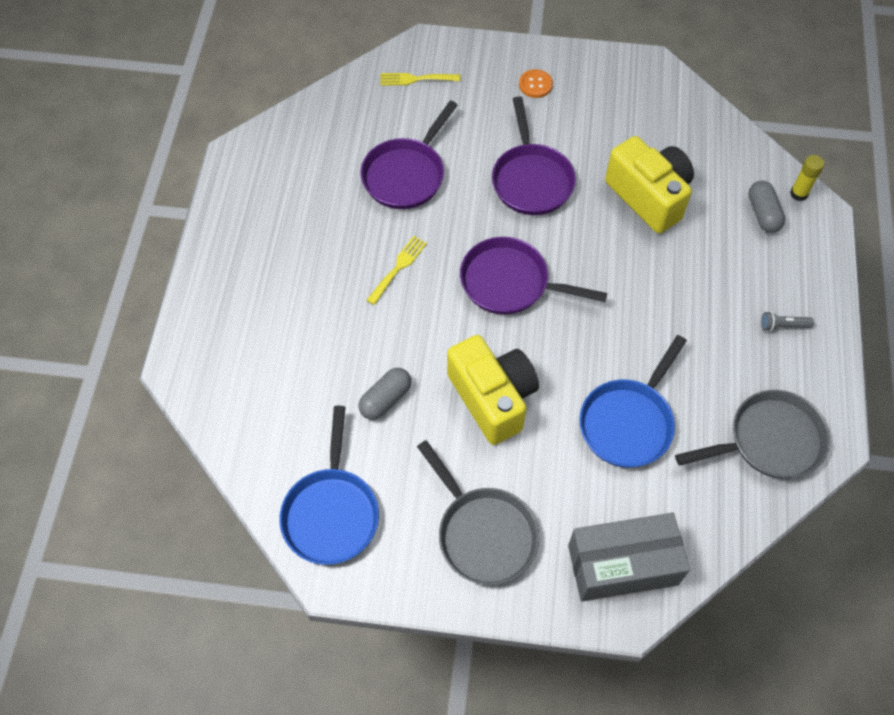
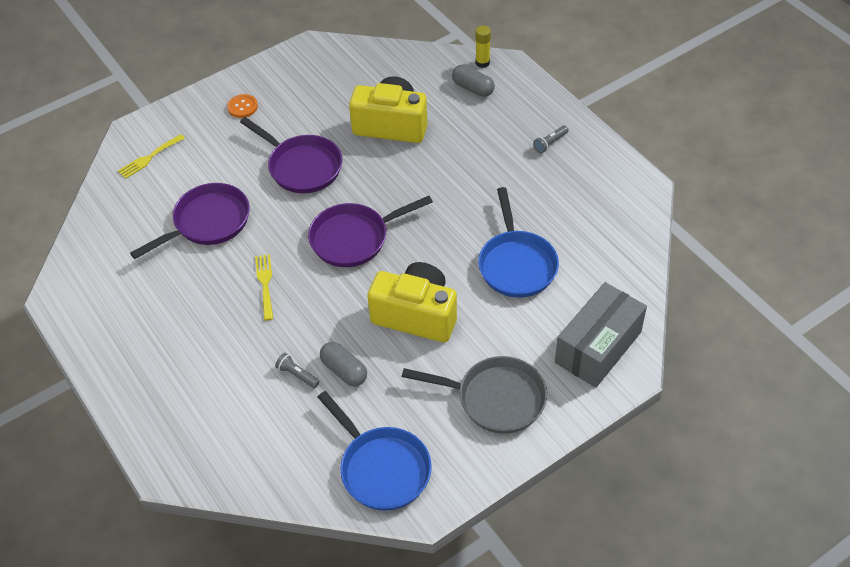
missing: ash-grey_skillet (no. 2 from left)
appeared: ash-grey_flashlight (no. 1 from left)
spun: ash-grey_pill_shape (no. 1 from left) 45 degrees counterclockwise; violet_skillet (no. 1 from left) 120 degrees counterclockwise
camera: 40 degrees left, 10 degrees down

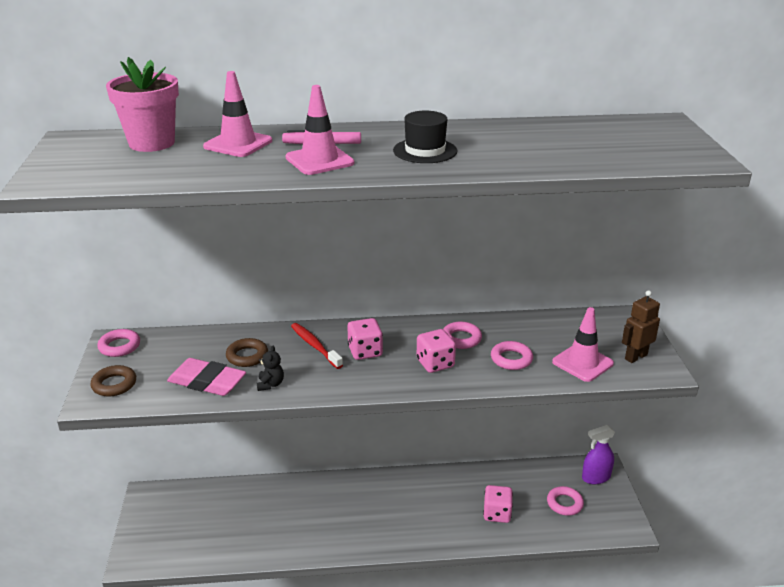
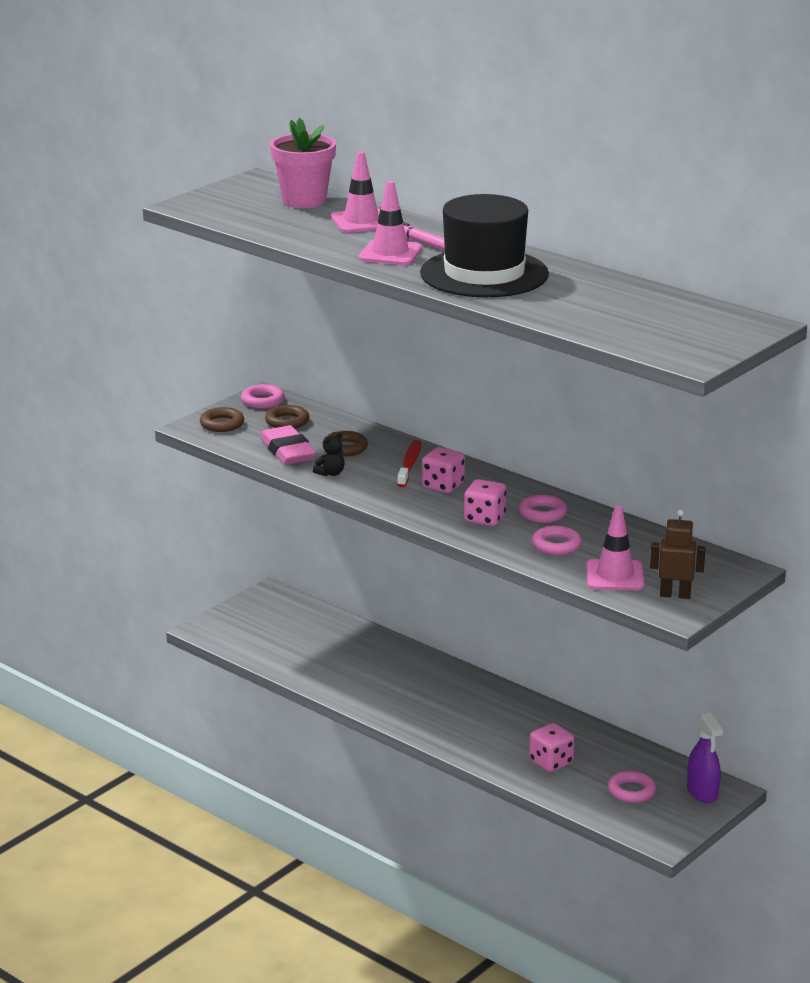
appeared: brown_hoop (no. 2 from left)
spun: violet_spray_cleaner 135 degrees counterclockwise
size: jet-black_top_hat x1.93
camera: 45 degrees right, 5 degrees down

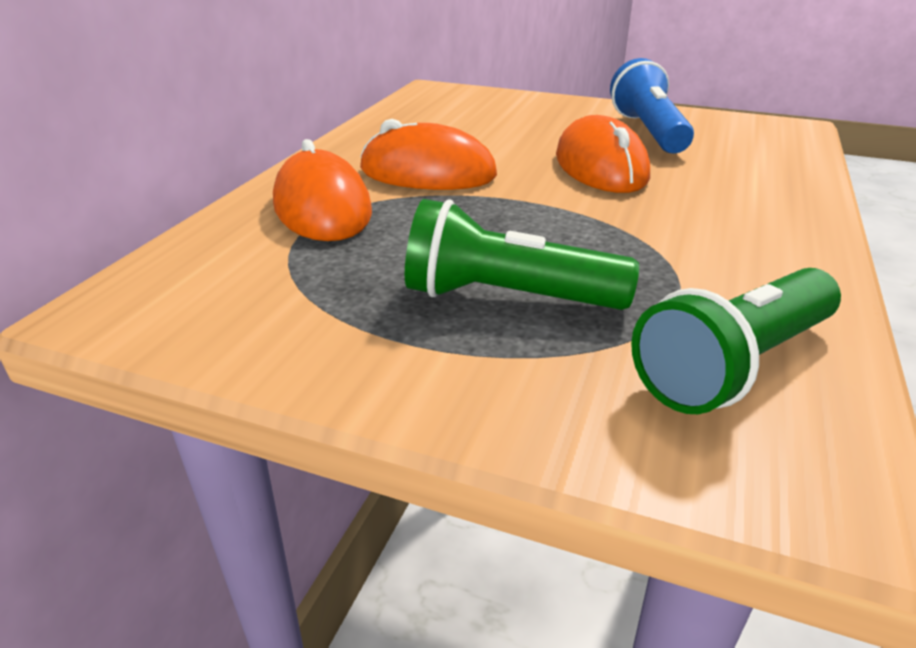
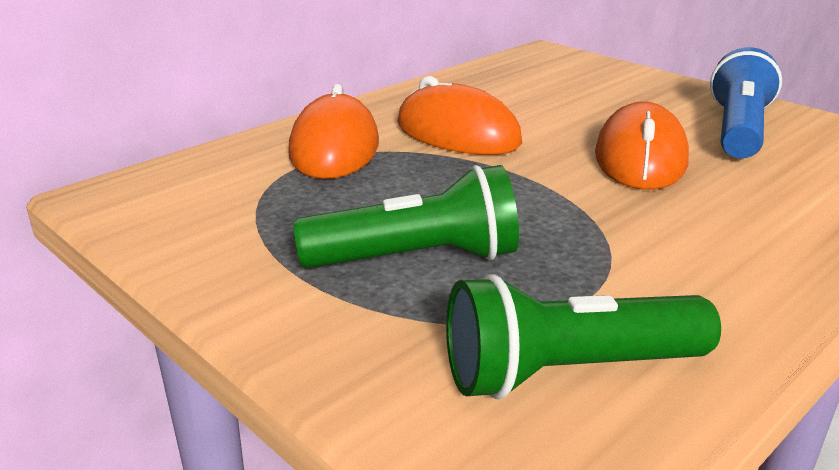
spun: leaf-green_flashlight (no. 1 from left) 135 degrees clockwise
camera: 25 degrees right, 5 degrees down

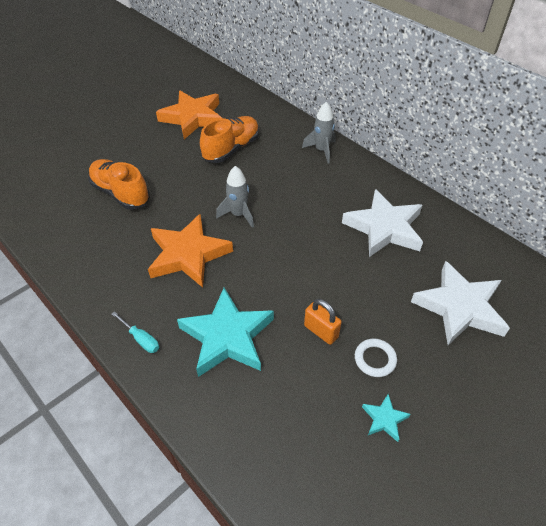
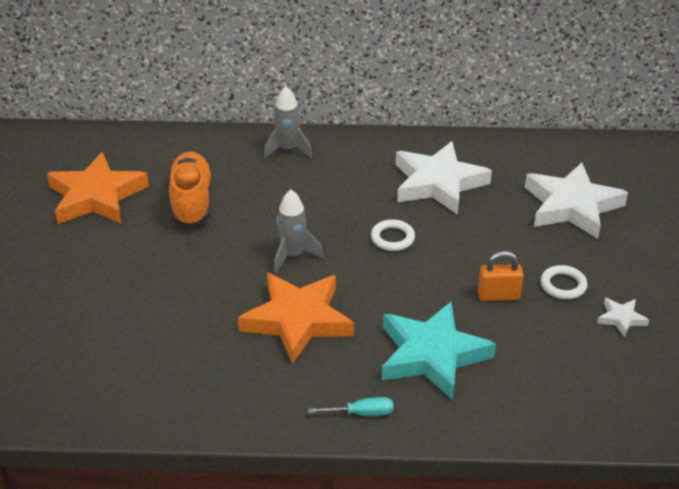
missing: orange-coloured_lace-up_shoe (no. 1 from left)
appeared: white_hoop (no. 1 from left)
colour: aqua_star_shape (no. 2 from left) to white_star_shape (no. 3 from left)
camera: 45 degrees left, 10 degrees down

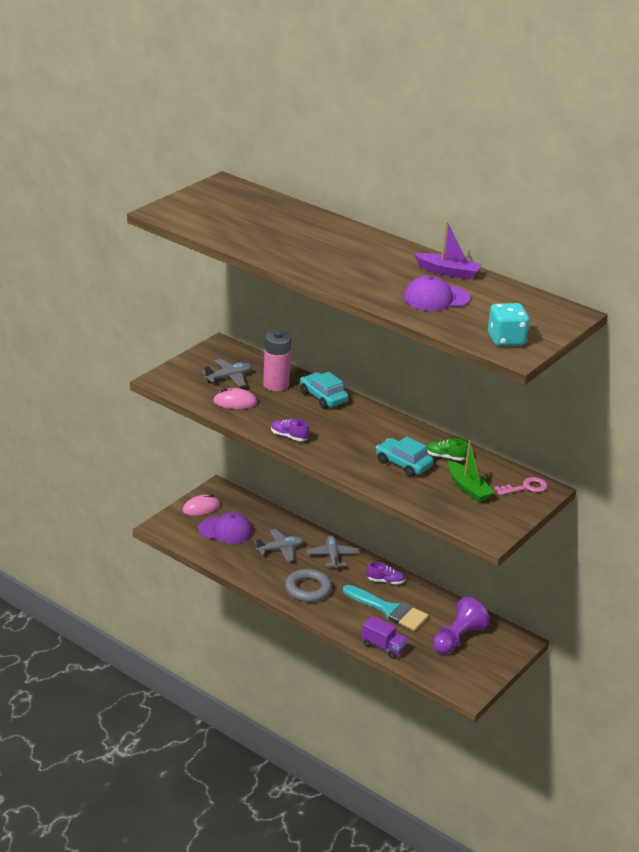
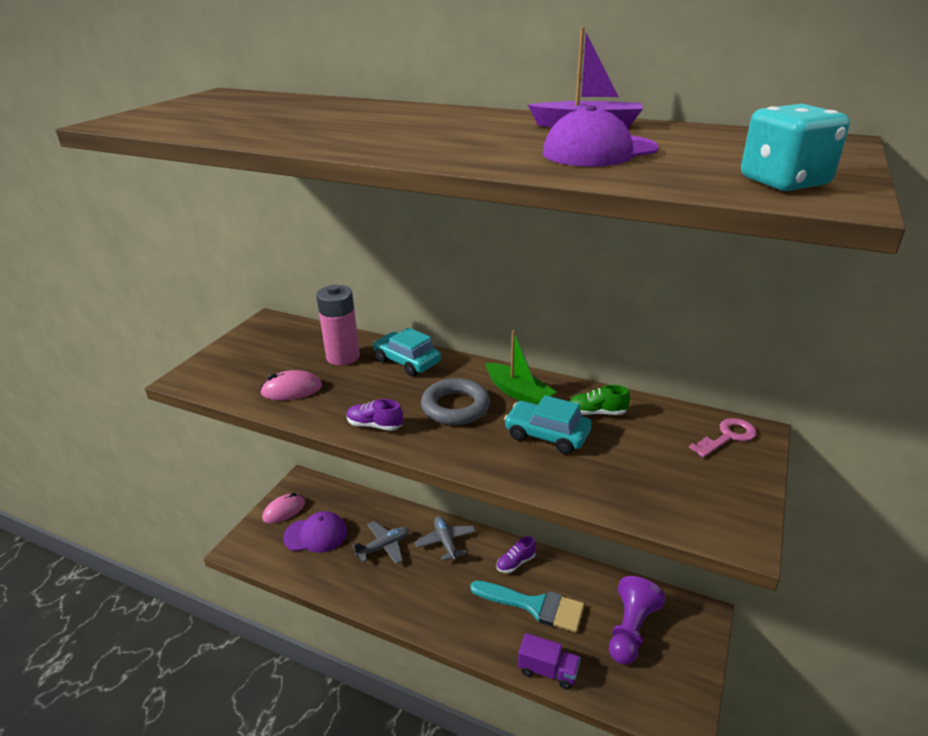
missing: ash-grey_toy_plane (no. 1 from left)
relocated: ash-grey_hoop; leaf-green_sailboat
spun: violet_lace-up_shoe (no. 2 from left) 150 degrees clockwise
camera: 10 degrees left, 0 degrees up

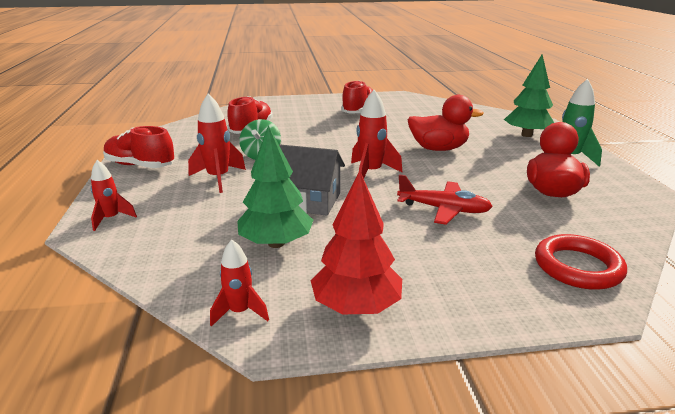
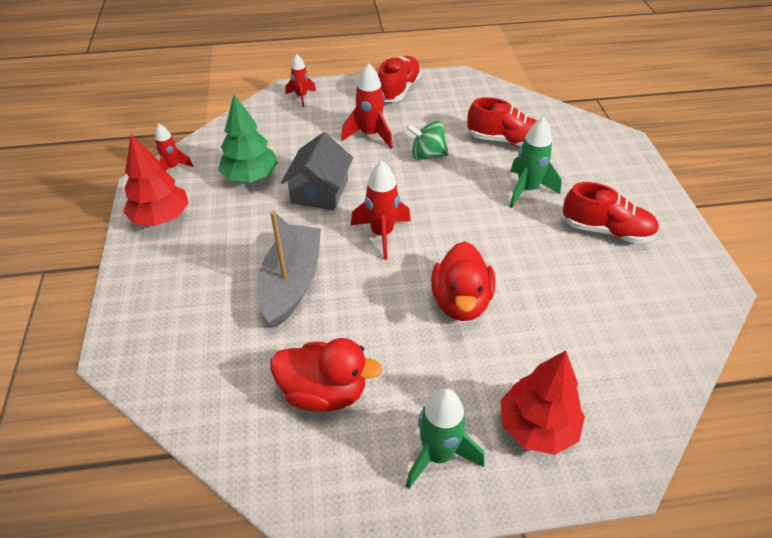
missing: red_hoop
appeared: leaf-green_toy_rocket (no. 2 from left)
exchanged: red_toy_plane to ash-grey_sailboat
colour: leaf-green_toy_tree (no. 2 from left) to red_toy_tree (no. 2 from left)
camera: 90 degrees right, 20 degrees up

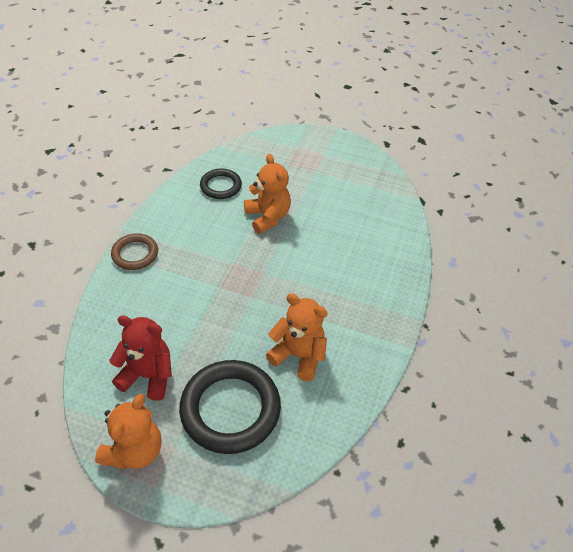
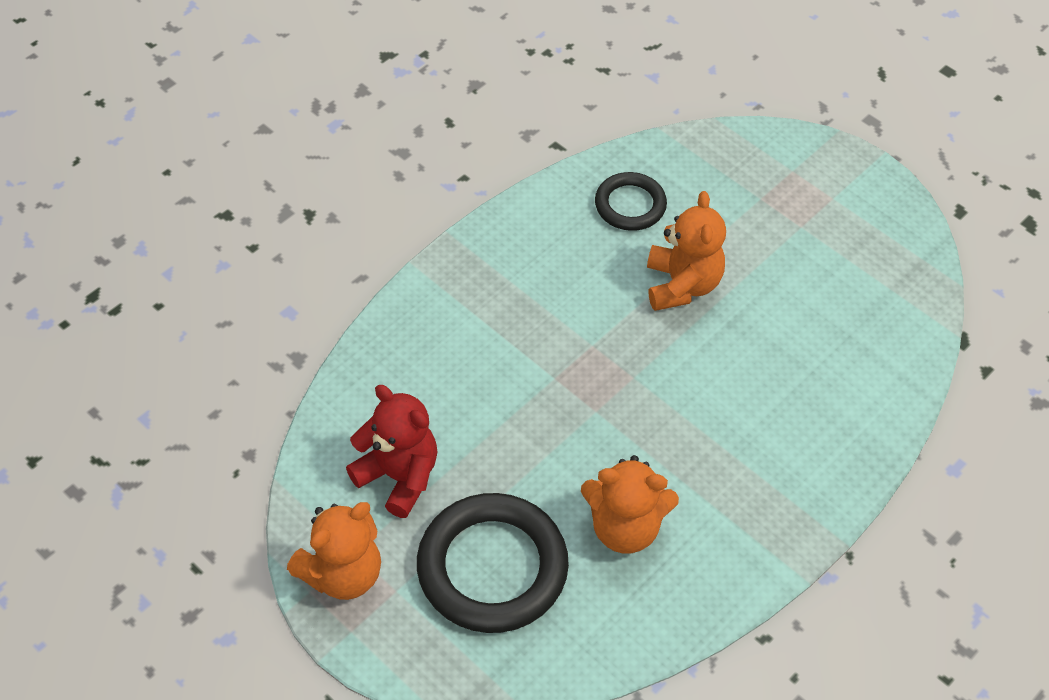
missing: brown_hoop
spun: orange-coloured_teddy_bear (no. 3 from left in the first image) 135 degrees clockwise
camera: 25 degrees right, 5 degrees up

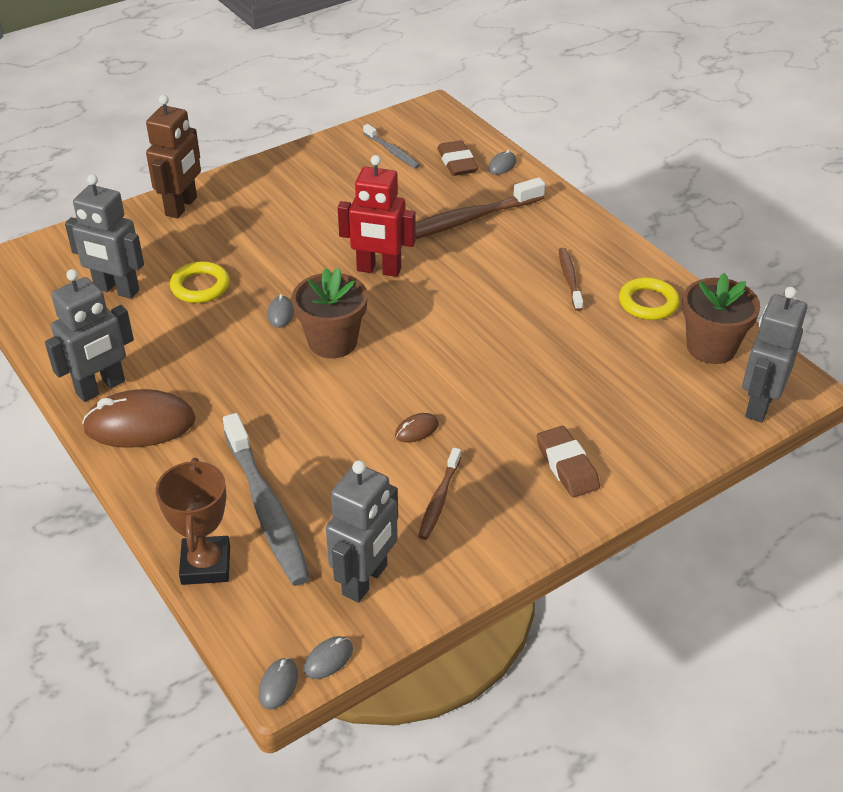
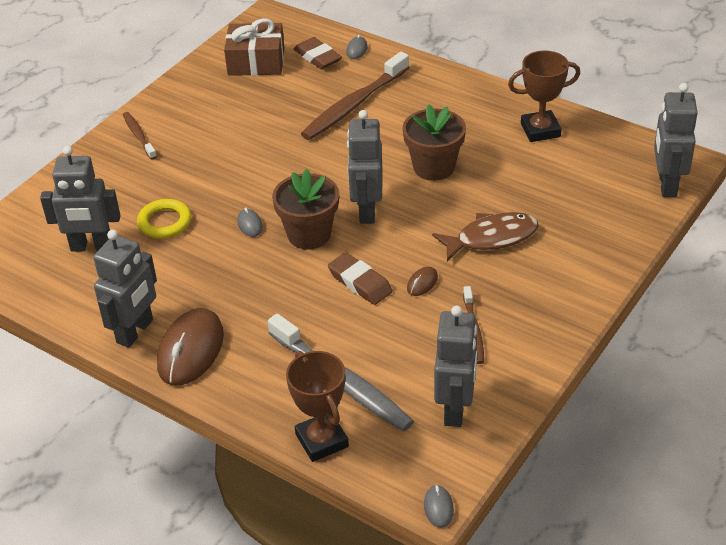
missing: brown_robot; ash-grey_mouse (no. 3 from left); red_robot
appeared: ash-grey_robot (no. 3 from left); brown_fish_figure
relocated: brown_eraser (no. 2 from left); brown_tooth_brush (no. 3 from left in the first image) to brown_tooth_brush (no. 1 from left); brown_potted_plant (no. 2 from left)
exchanged: ash-grey_tooth_brush (no. 2 from left) to brown_wrapped_gift; yellow_hoop (no. 2 from left) to brown_prize_cup (no. 2 from left)
spun: brown_mouse (no. 1 from left) 45 degrees counterclockwise
camera: 20 degrees left, 0 degrees up

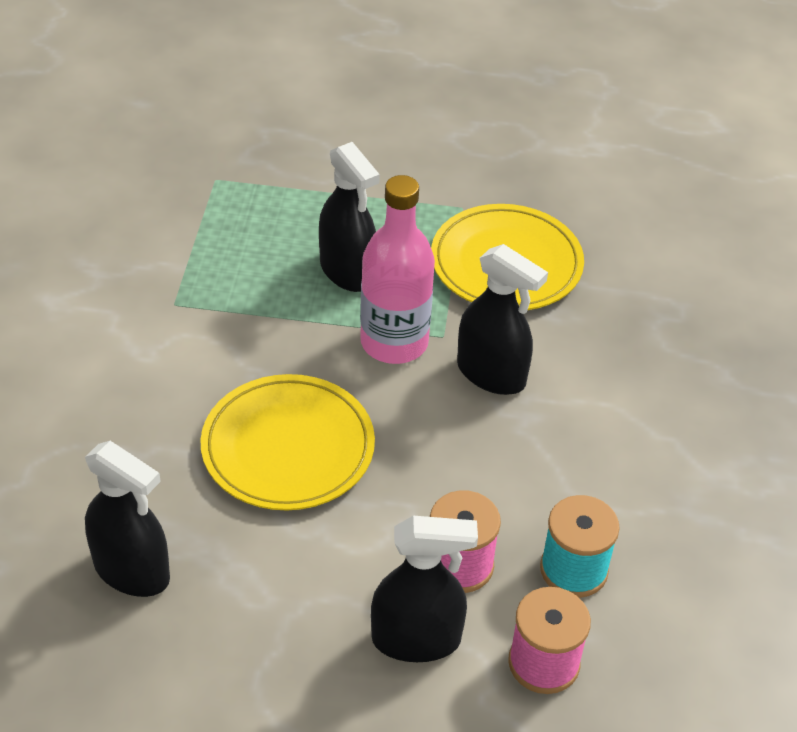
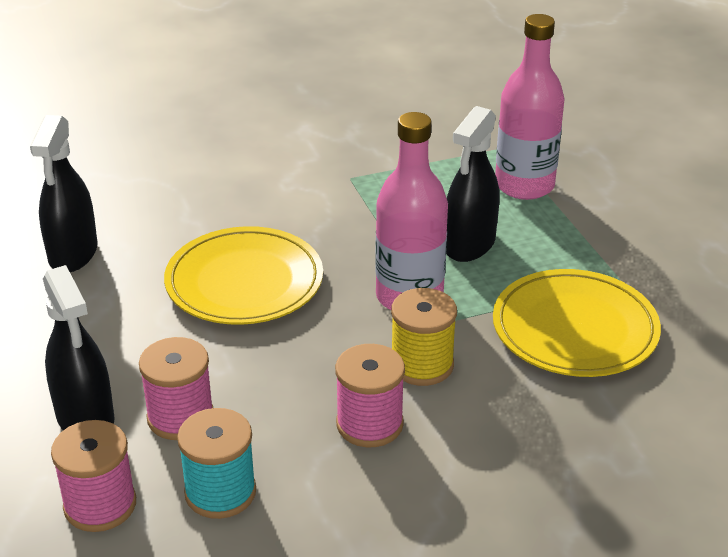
appeared: pink_bobbin (no. 3 from left); pink_drink_bottle (no. 2 from left)
exchanged: jet-black_spray_cleaner (no. 4 from left) to yellow_bobbin
camera: 65 degrees right, 10 degrees down

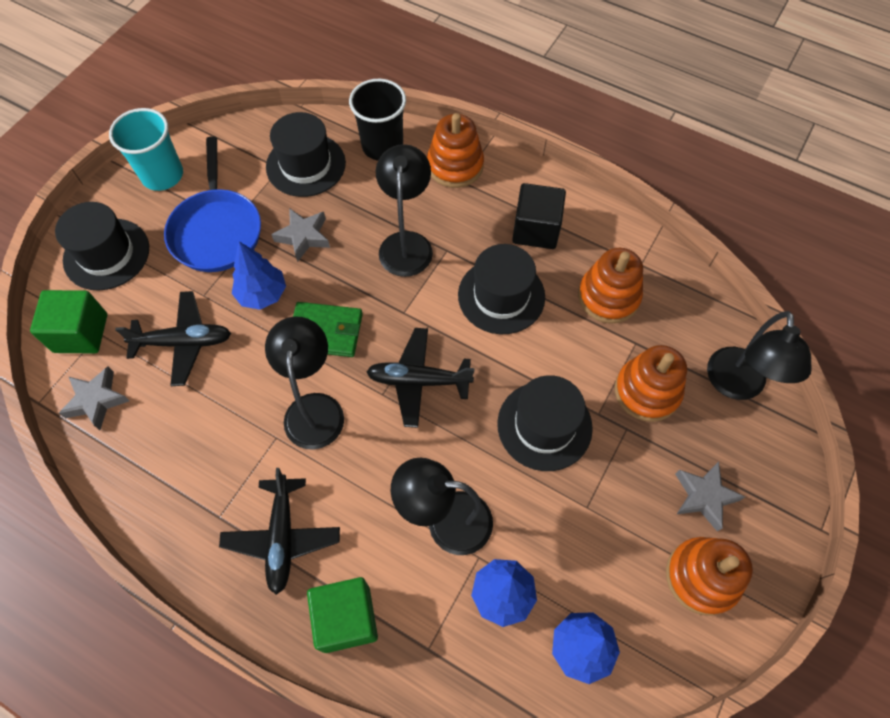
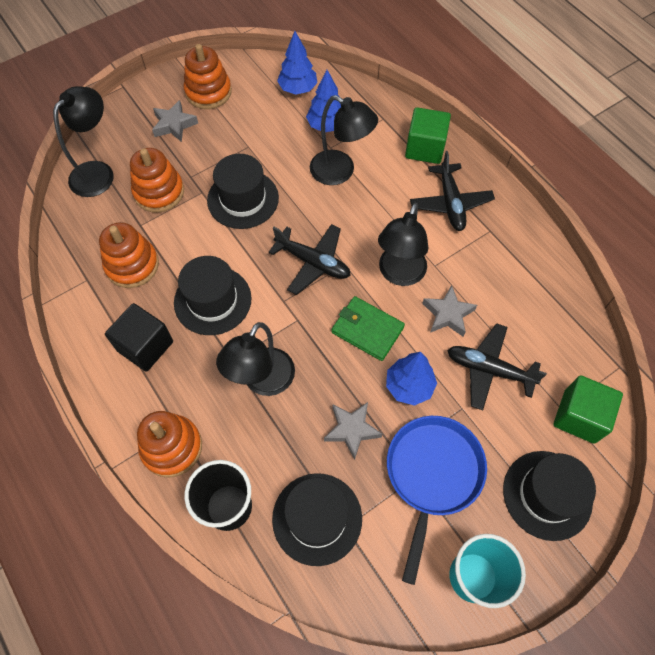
relocated: ash-grey_star_shape (no. 1 from left in the first image) to ash-grey_star_shape (no. 3 from left)
spun: jet-black_toy_plane (no. 2 from left) 150 degrees clockwise
camera: 155 degrees left, 0 degrees up

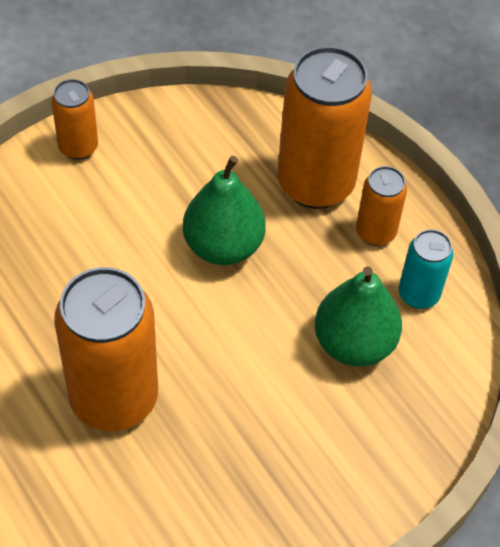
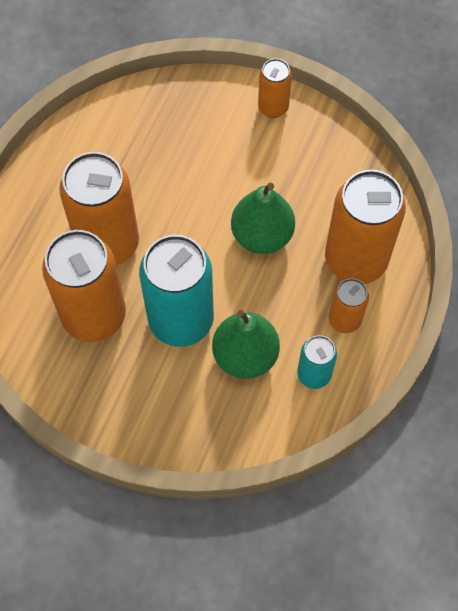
appeared: orange-coloured_tin (no. 1 from left); aqua_tin (no. 1 from left)
camera: 60 degrees right, 10 degrees up

